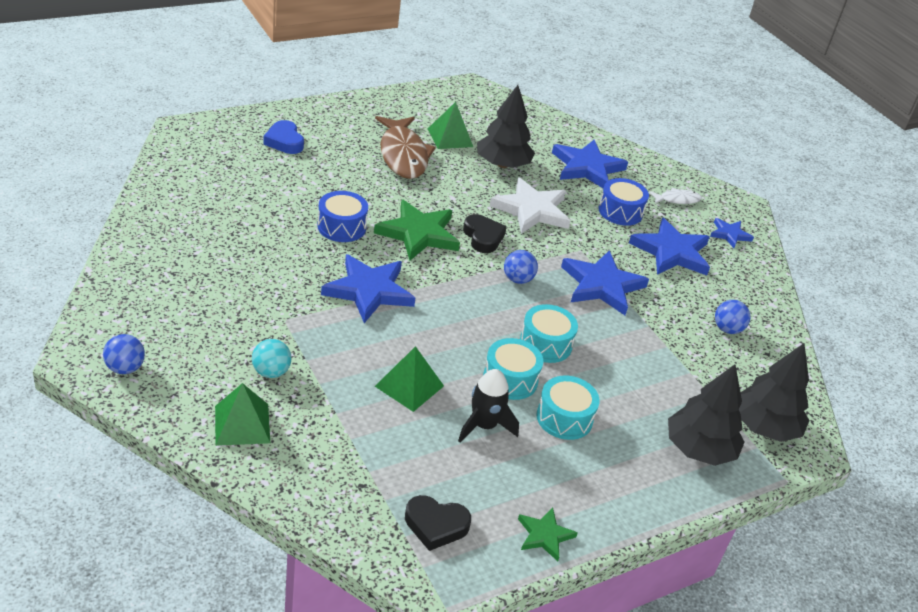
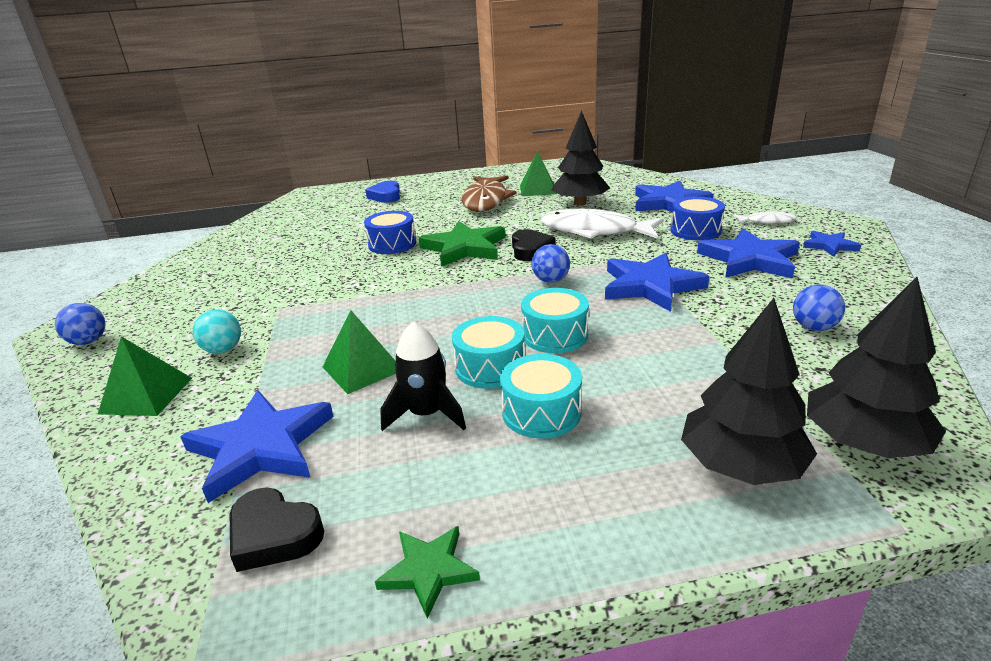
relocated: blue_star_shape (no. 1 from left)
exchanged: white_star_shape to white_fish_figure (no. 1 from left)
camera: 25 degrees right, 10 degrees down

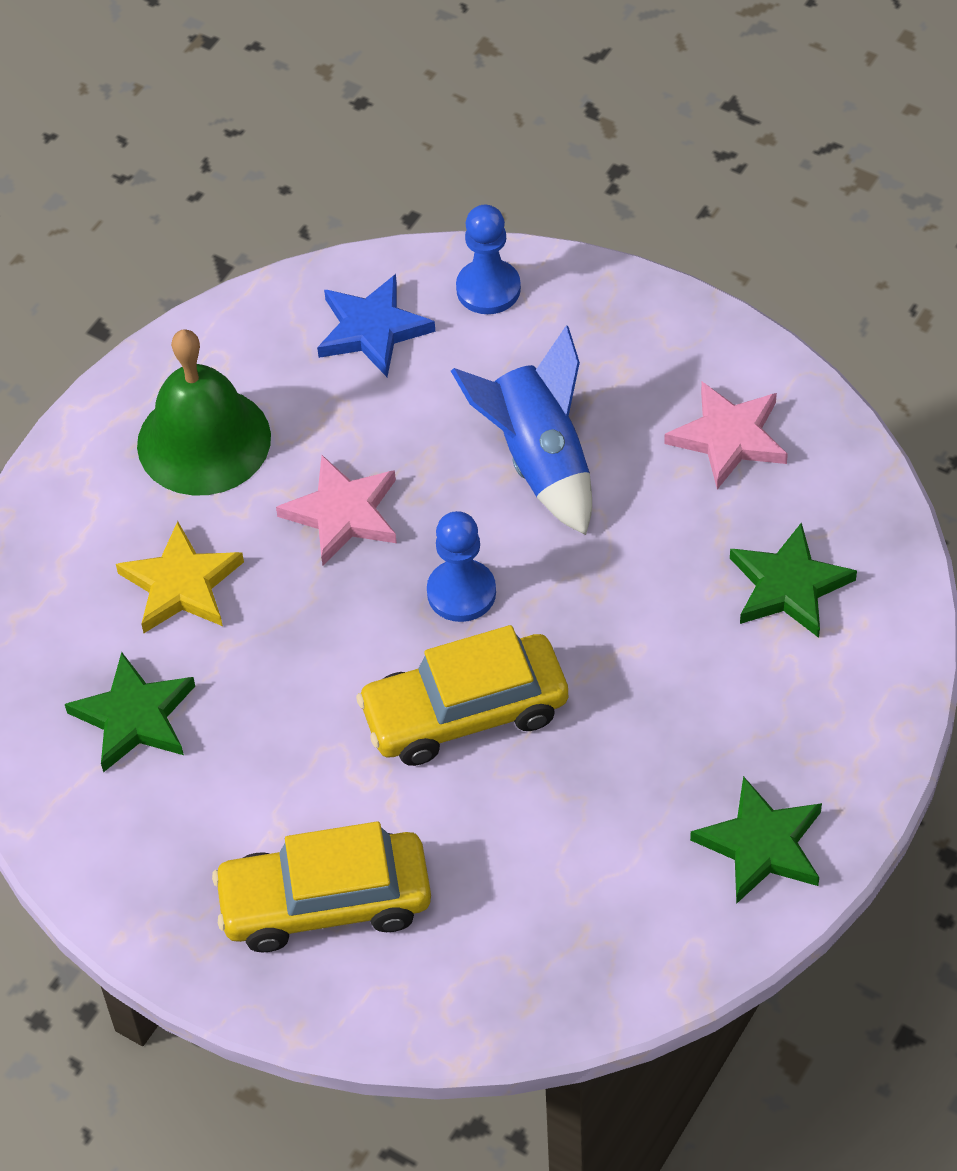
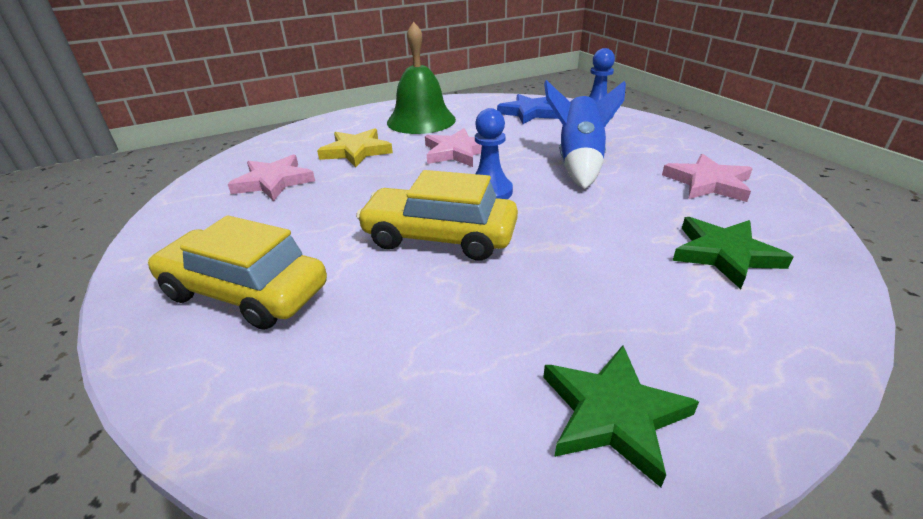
colour: leaf-green_star_shape (no. 1 from left) to pink_star_shape (no. 1 from left)
camera: 30 degrees right, 20 degrees down

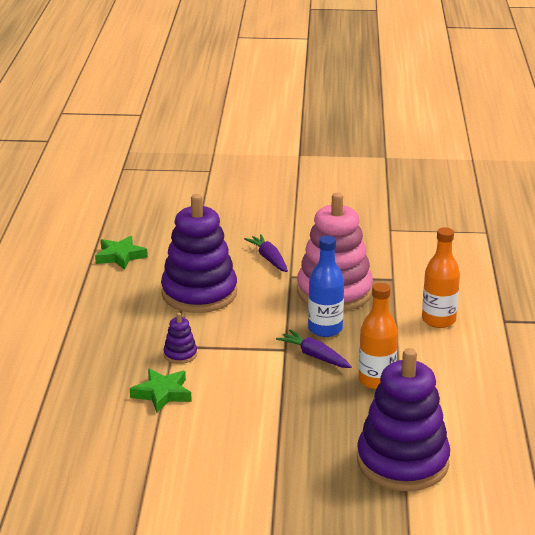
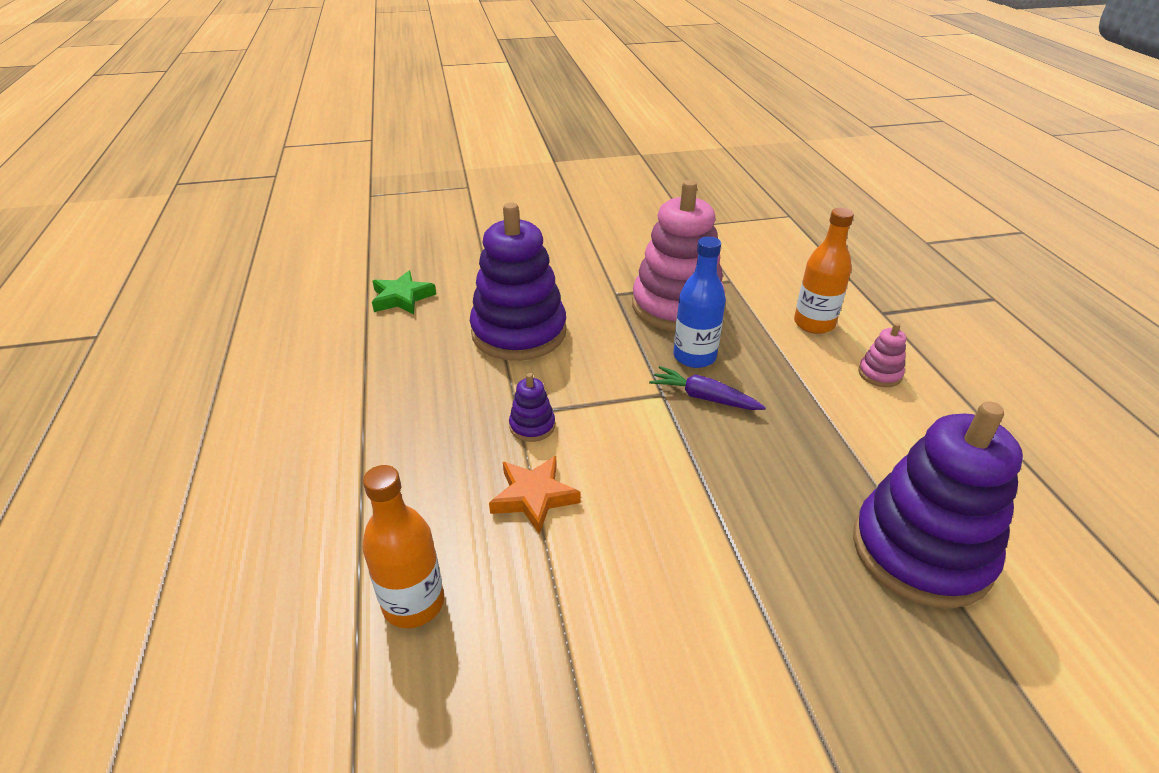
missing: violet_carrot (no. 1 from left)
appeared: pink_stacking_toy (no. 2 from left)
relocated: orange-coloured_drink_bottle (no. 1 from left)
colour: leaf-green_star_shape (no. 2 from left) to orange-coloured_star_shape
camera: 15 degrees left, 10 degrees up

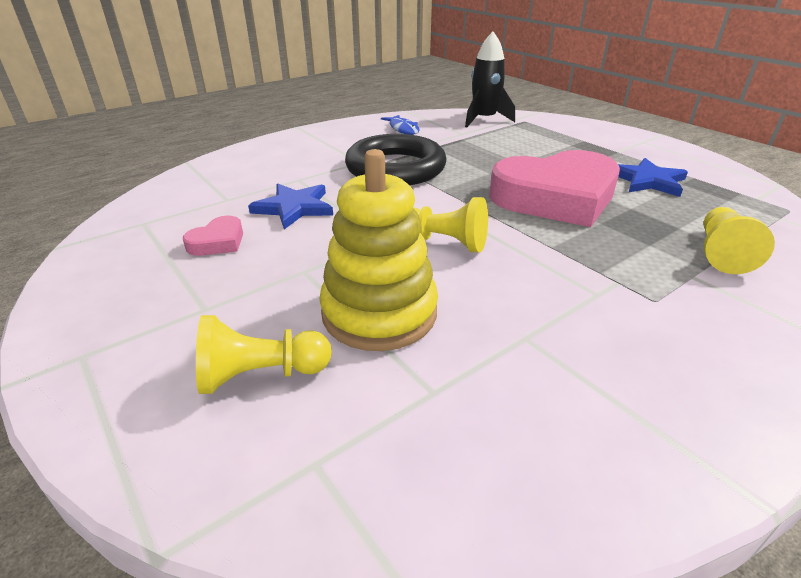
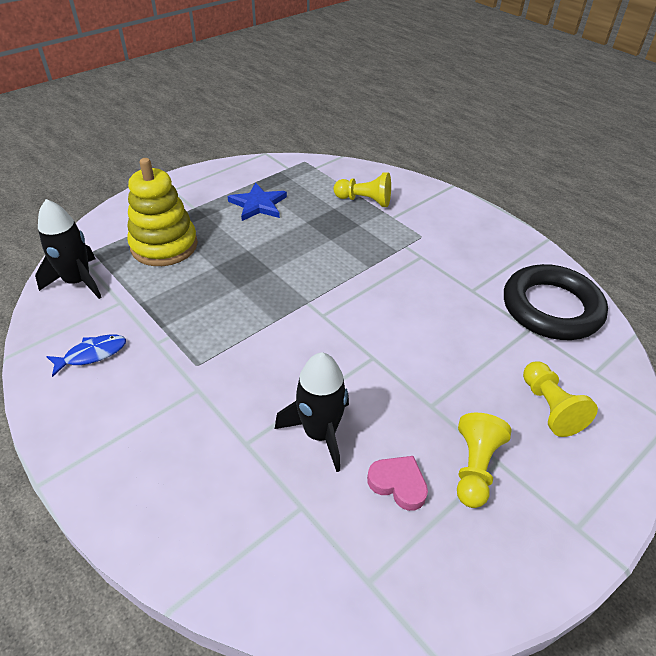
missing: pink_heart_shape (no. 2 from left)
relocated: yellow_stacking_toy; jet-black_hoop; yellow_pawn (no. 2 from left)
exchanged: blue_star_shape (no. 1 from left) to jet-black_toy_rocket (no. 2 from left)
camera: 95 degrees left, 10 degrees up

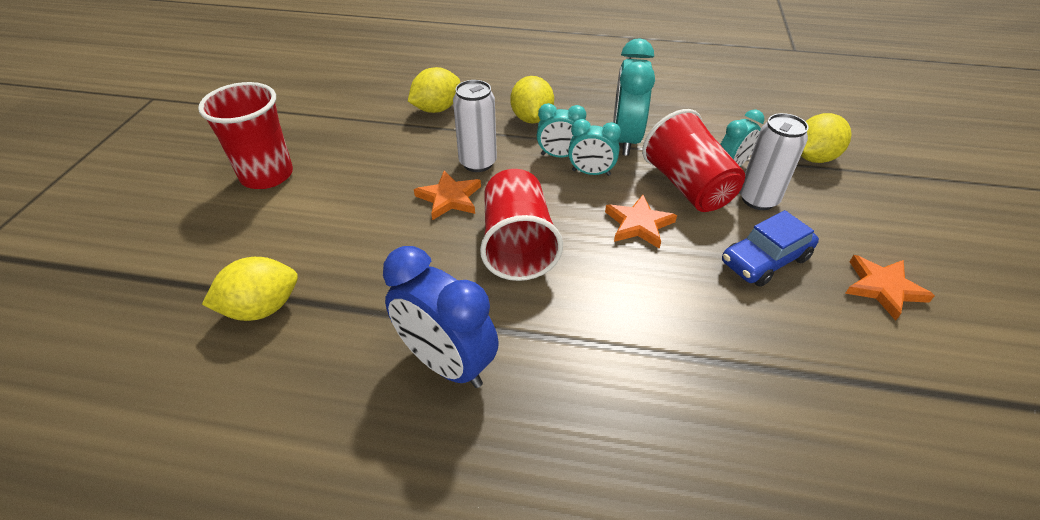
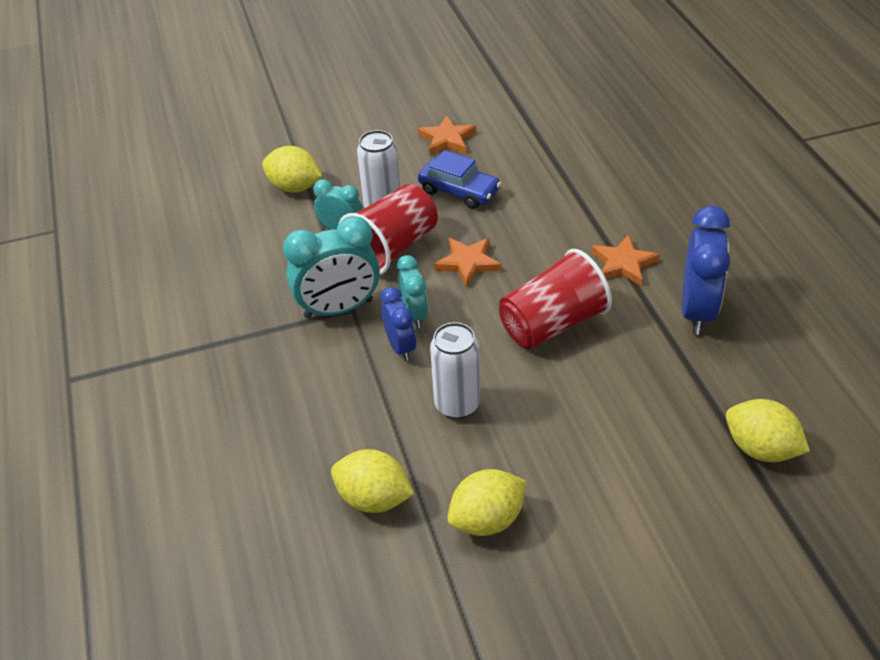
missing: red_tumbler (no. 1 from left)
relocated: orange-coloured_star_shape (no. 1 from left in the first image) to orange-coloured_star_shape (no. 3 from left); yellow_toy_lemon (no. 3 from left)
colour: aqua_clock (no. 1 from left) to blue_clock (no. 1 from left)
camera: 115 degrees left, 0 degrees up

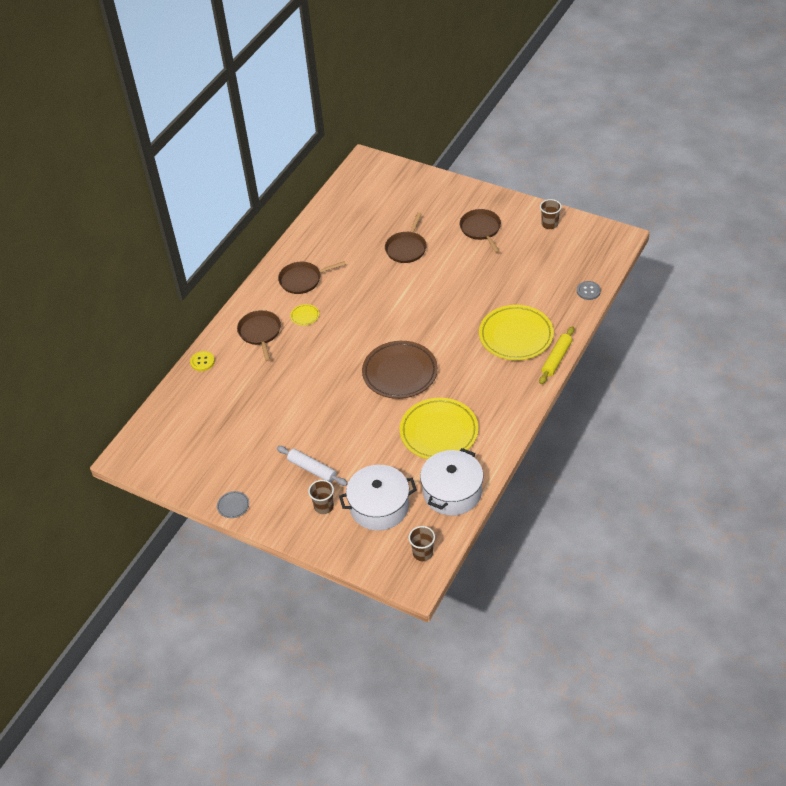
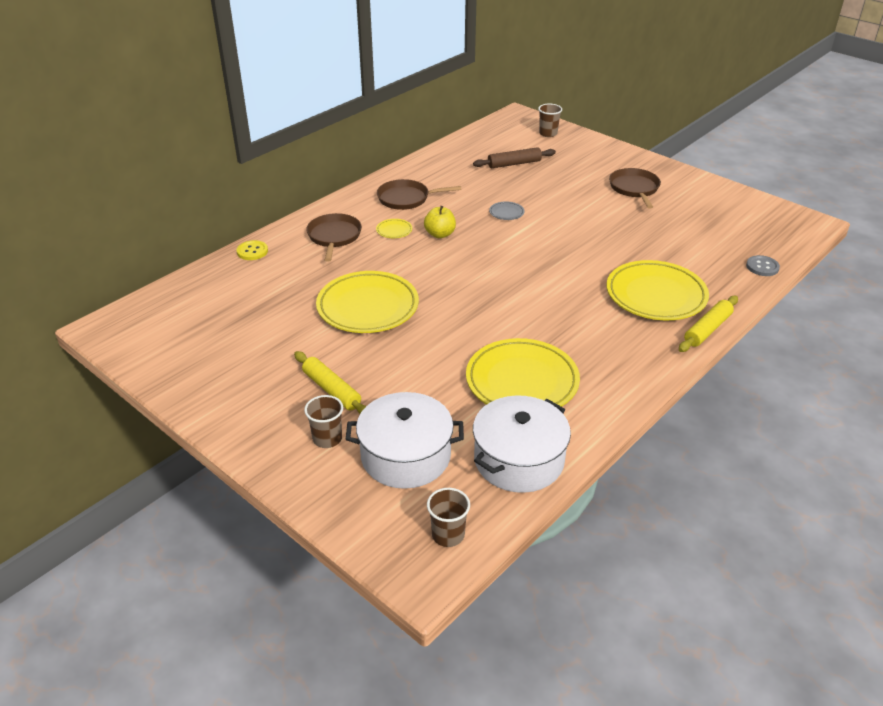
missing: brown_plate; brown_skillet (no. 3 from left)
appeared: yellow_plate (no. 1 from left); yellow_apple; brown_rolling_pin
relocated: ash-grey_plate; brown_tumbler (no. 3 from left)
colour: white_rolling_pin to yellow_rolling_pin (no. 1 from left)
camera: 10 degrees right, 10 degrees down

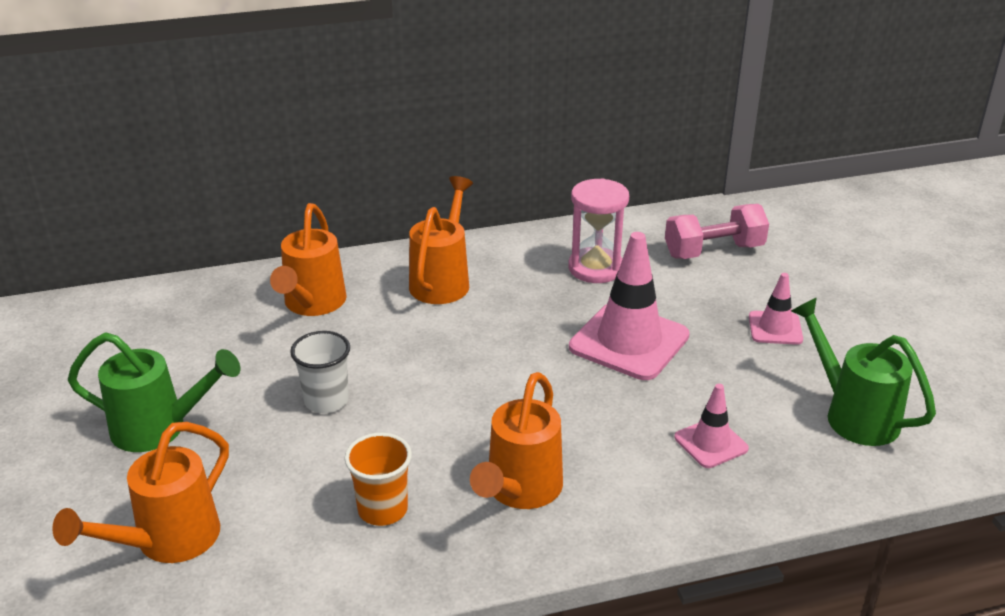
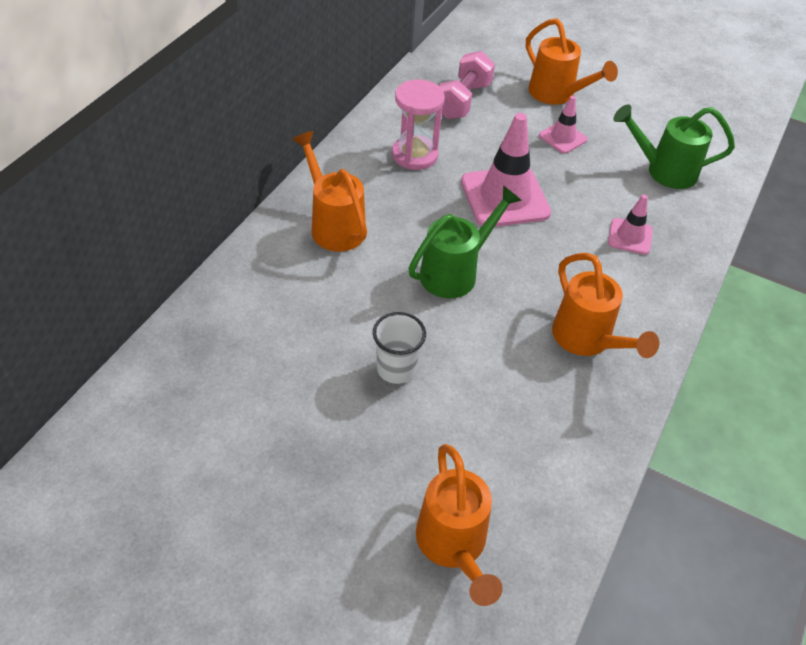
missing: orange-coloured_tumbler
relocated: leaf-green_watering_pot (no. 1 from left); orange-coloured_watering_pot (no. 2 from left in the first image) to orange-coloured_watering_pot (no. 3 from left)
camera: 50 degrees left, 15 degrees up

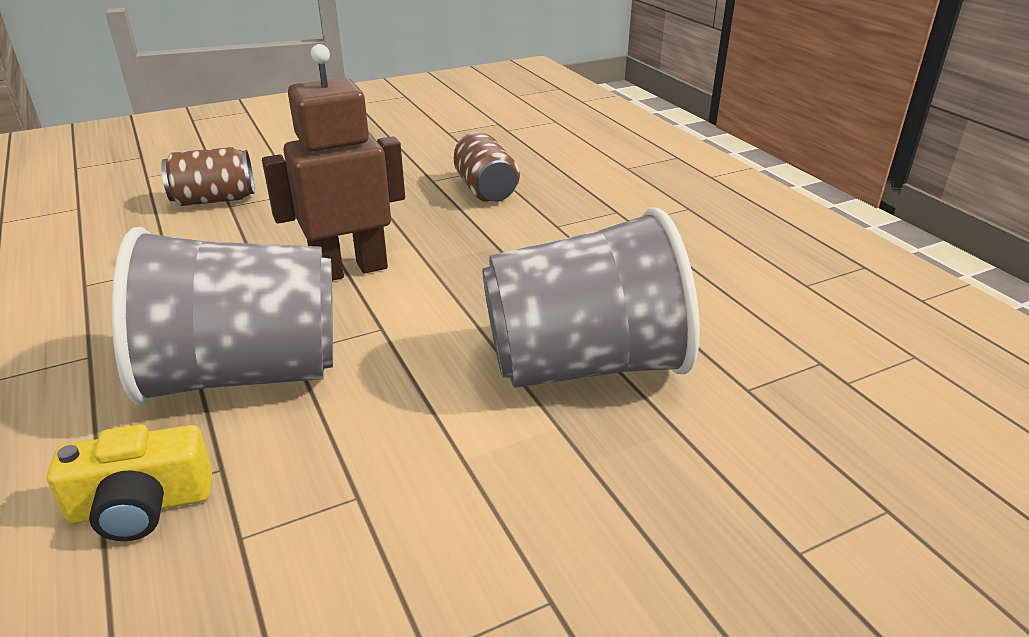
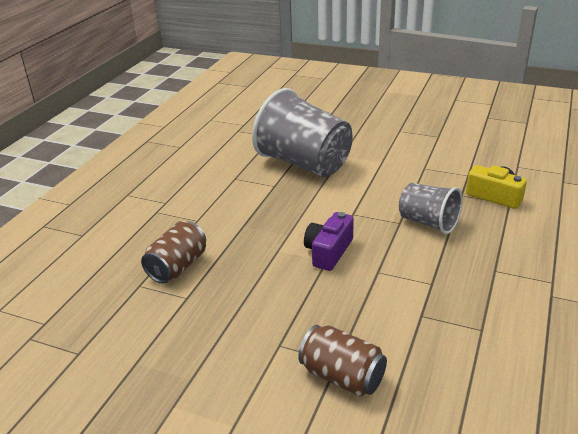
exchanged: brown_robot to violet_camera
size: ash-grey_tumbler (no. 1 from left in the first image) x0.55
camera: 130 degrees left, 0 degrees up

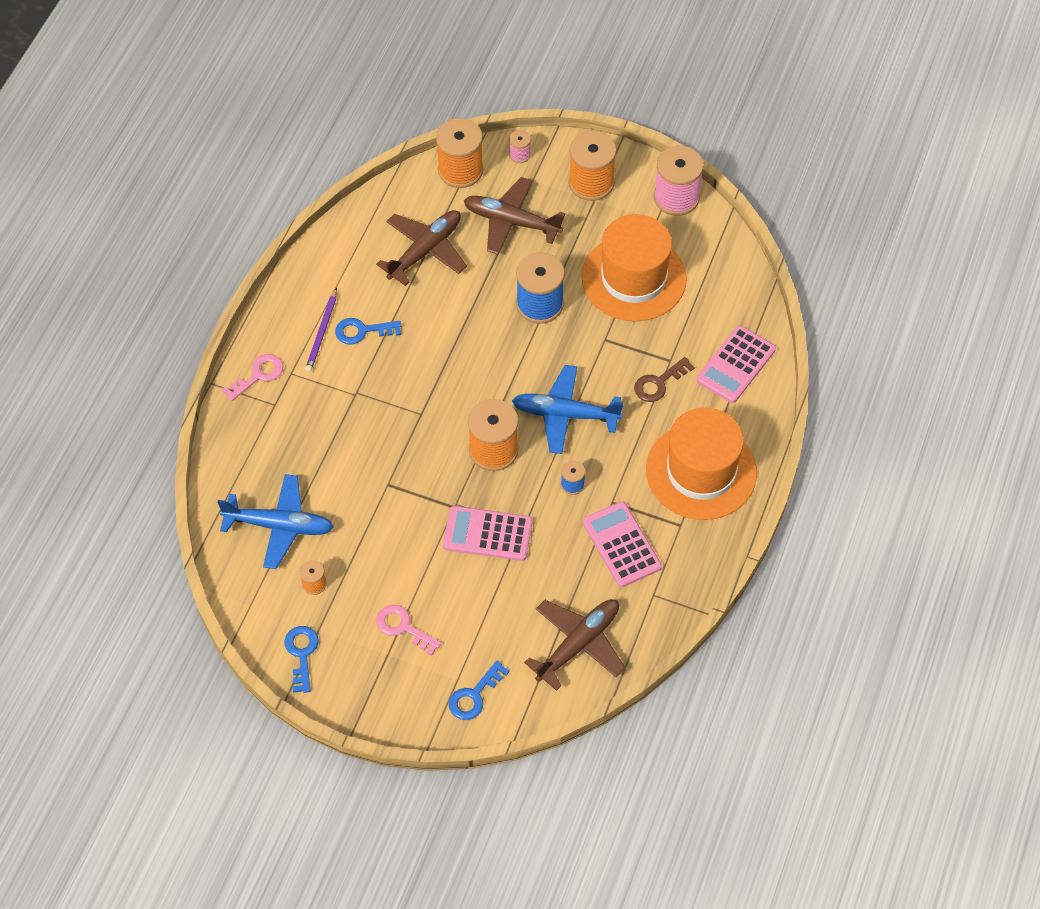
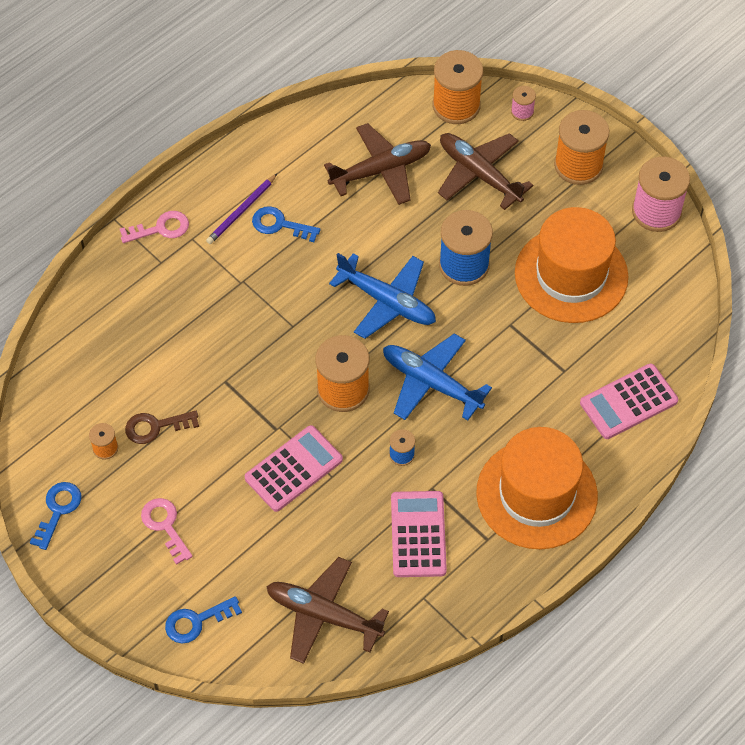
relocated: blue_toy_plane (no. 1 from left); brown_latchkey
spun: pink_calculator (no. 1 from left) 105 degrees clockwise; brown_toy_plane (no. 3 from left in the first image) 135 degrees counterclockwise
camera: 25 degrees right, 0 degrees up

